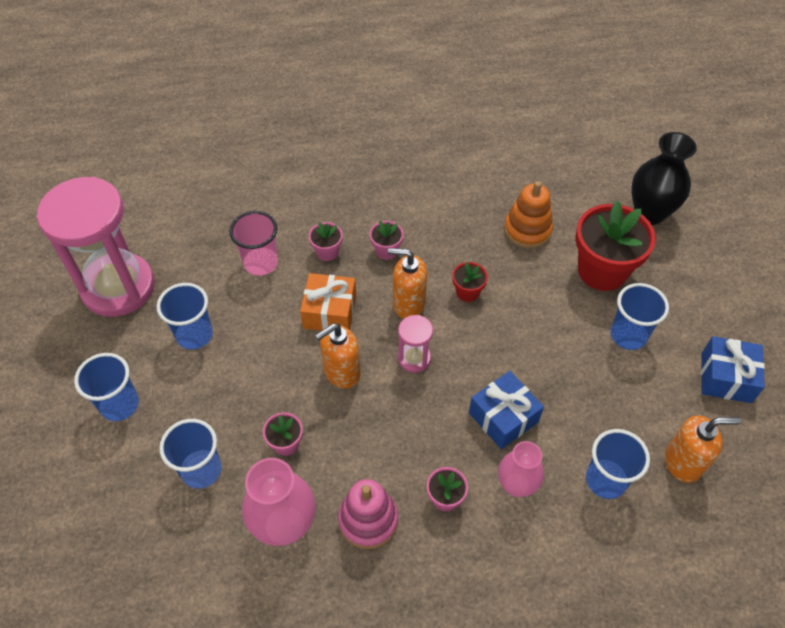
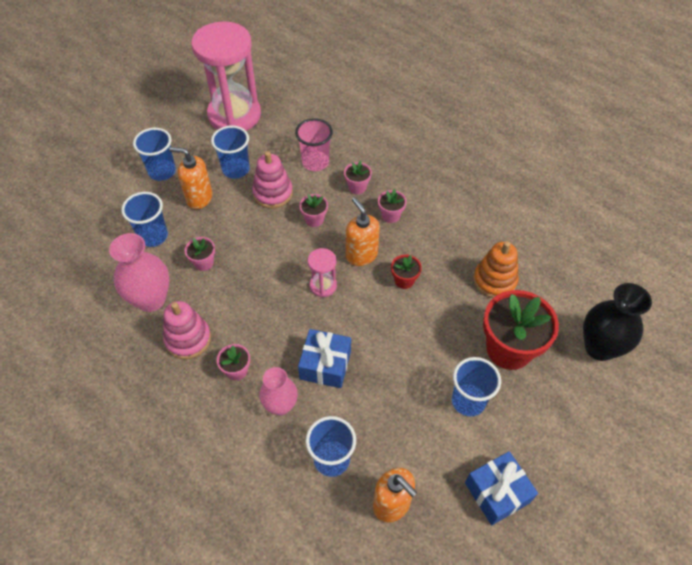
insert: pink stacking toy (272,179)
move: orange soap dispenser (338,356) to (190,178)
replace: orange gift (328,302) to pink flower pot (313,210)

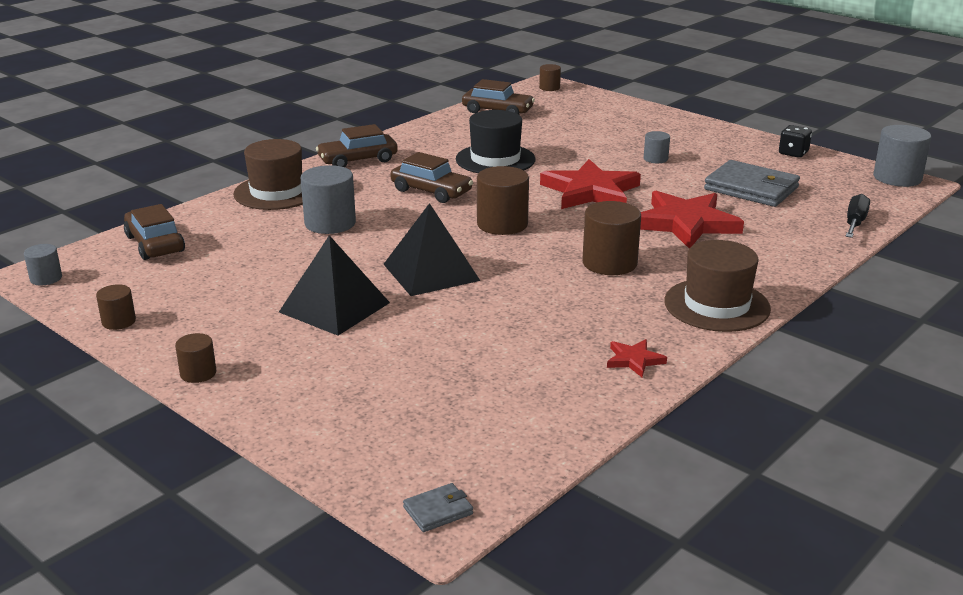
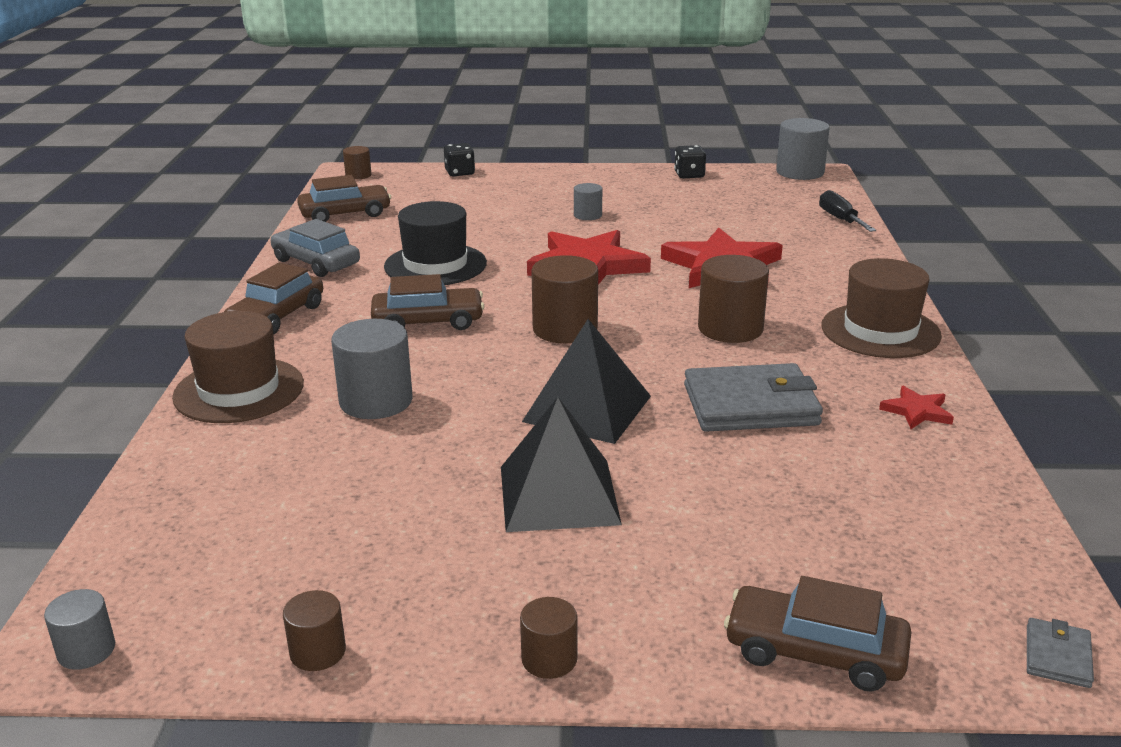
insert: grey car (315,248); black dice (459,159)
move: grey wallet (752,183) to (753,397); brown car (154,232) to (817,634)

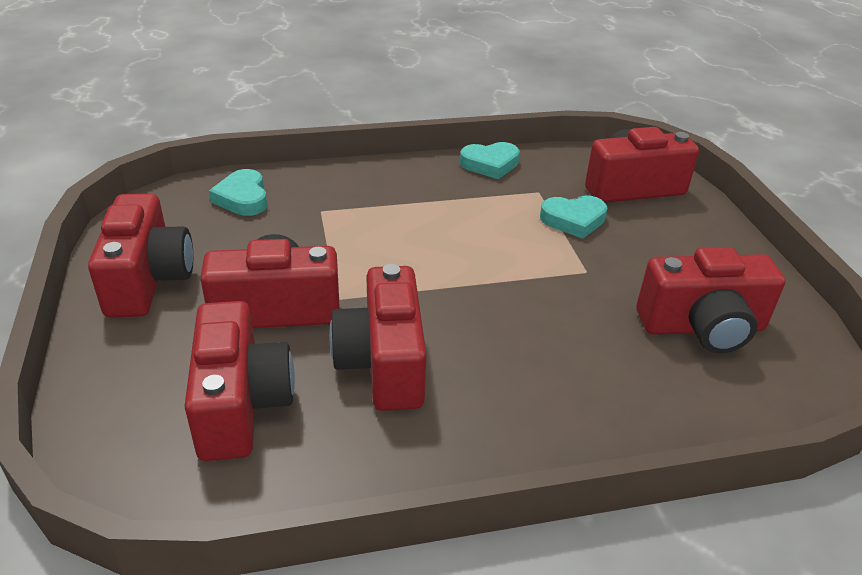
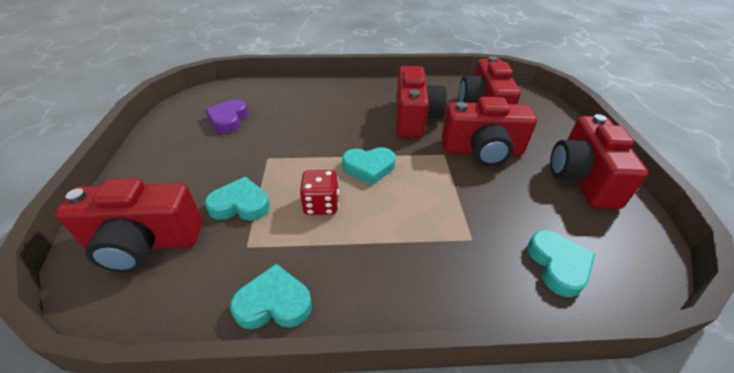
insert: red dice (319,192); turquoise heart (369,166)
replace: red camera (710,300) to purple heart (226,116)

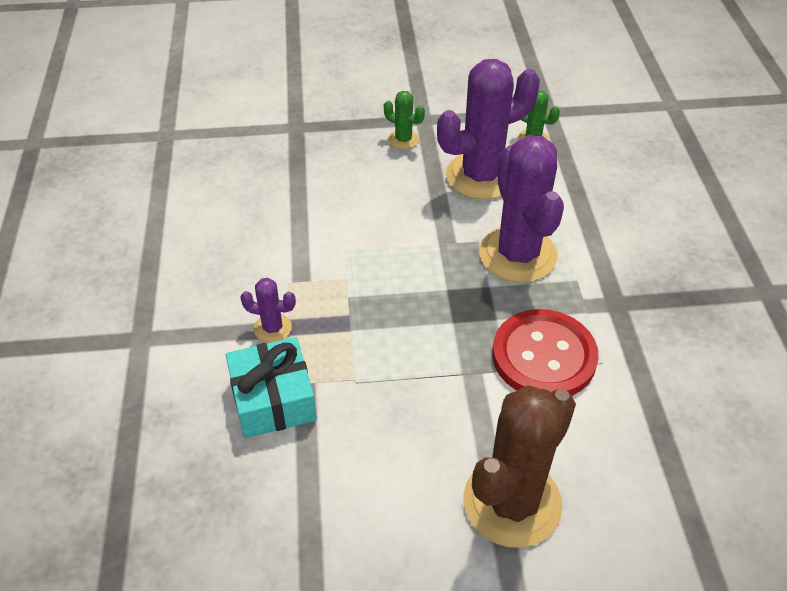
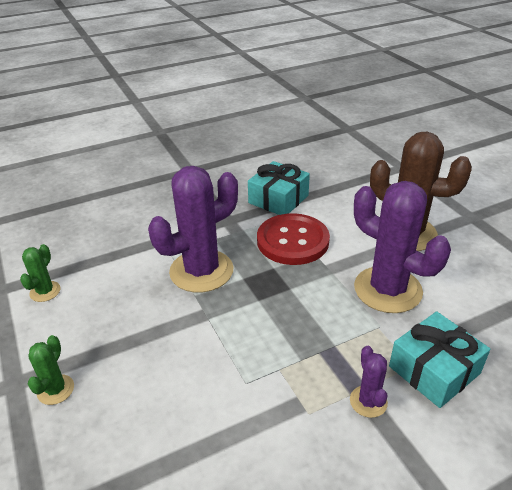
insert: turquoise gift (279,188)
move: purple cactus (488,129) to (402,247)

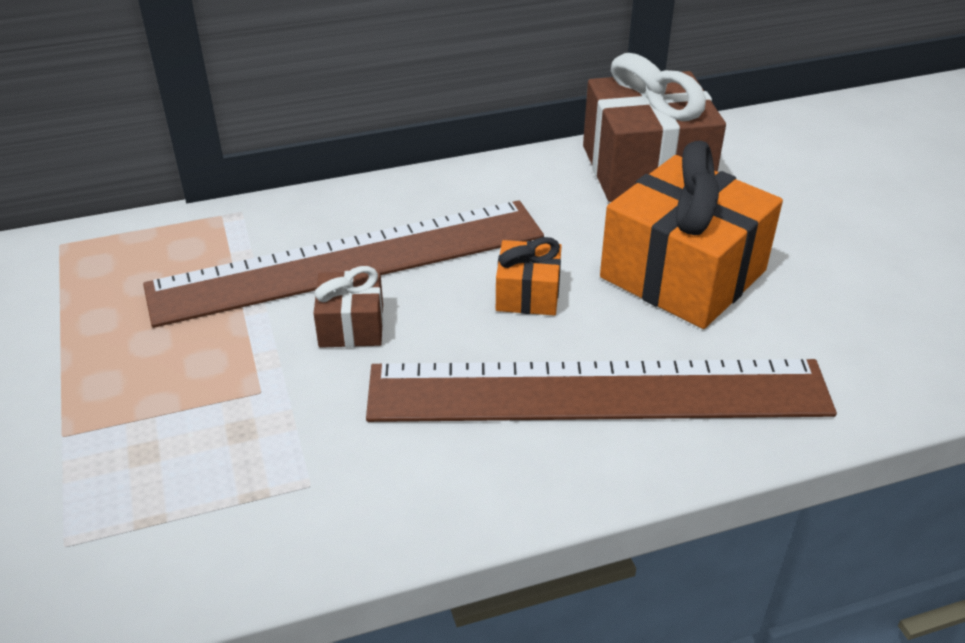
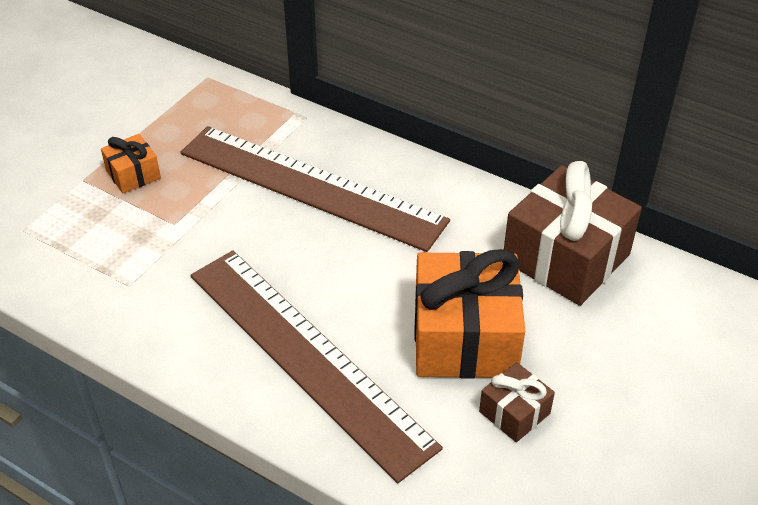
move: orange gift (529,276) to (131,164); brown gift (348,307) to (517,402)

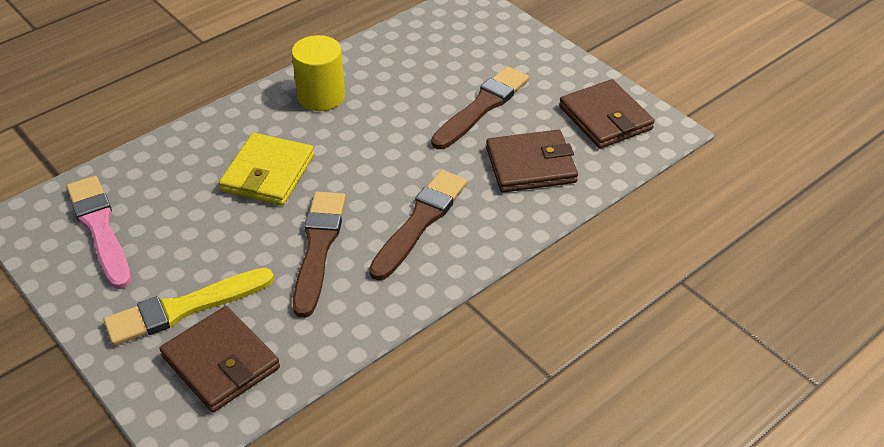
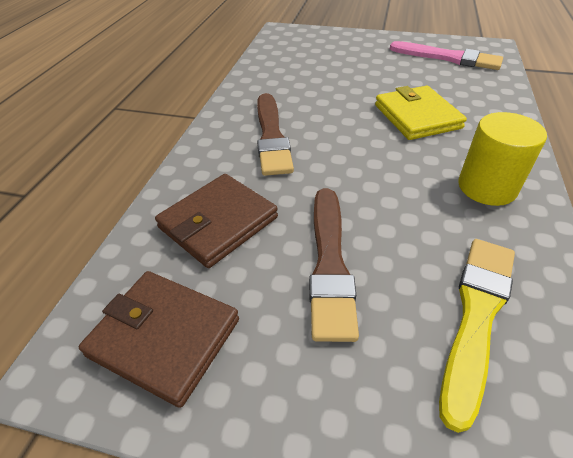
delete: brown wallet (220,359); brown brush (319,255)
move: yellow brush (188,307) to (477,336)

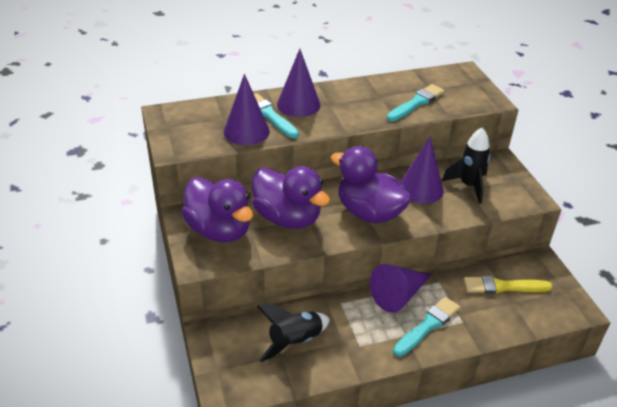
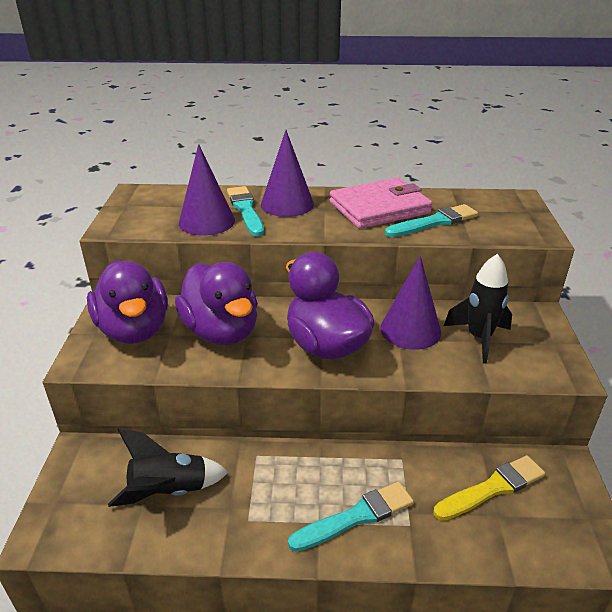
delete: purple cone (401,288)
insert: pink wallet (381,203)
rotate: yellow brush (508,285) = (489,488) 135 degrees clockwise

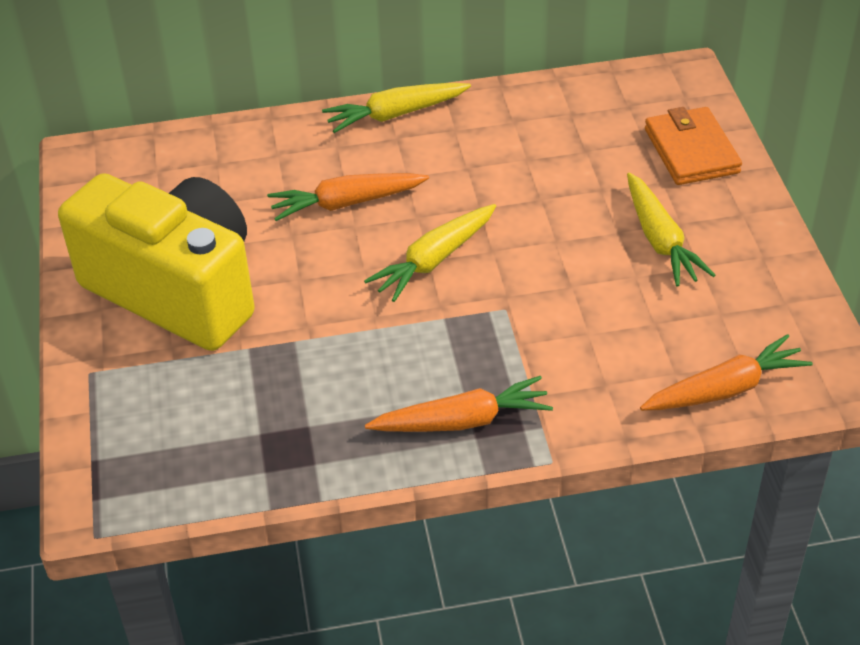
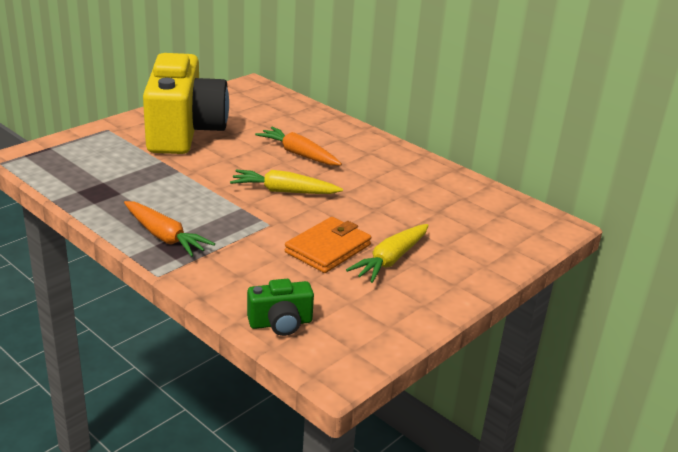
delete: yellow carrot (396,108)
move: orange wallet (693,146) to (328,245)
replace: orange carrot (726,372) to green camera (280,307)

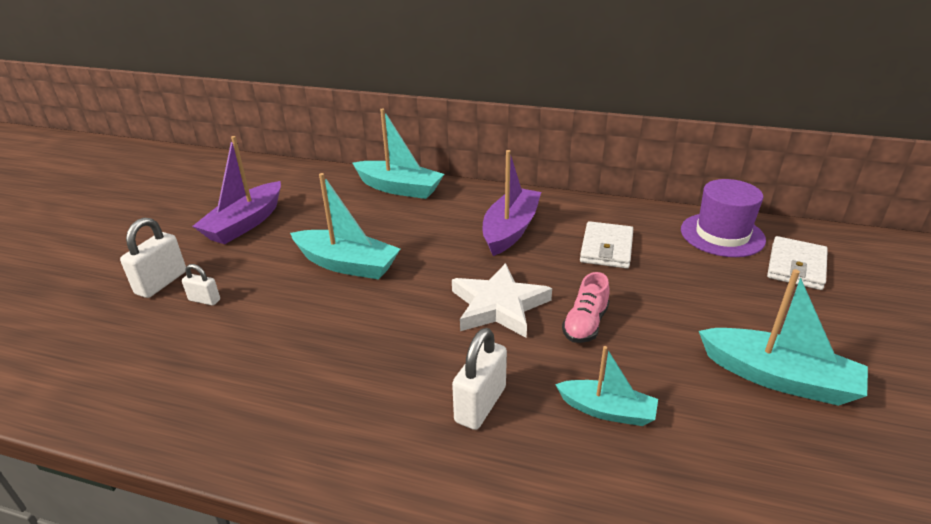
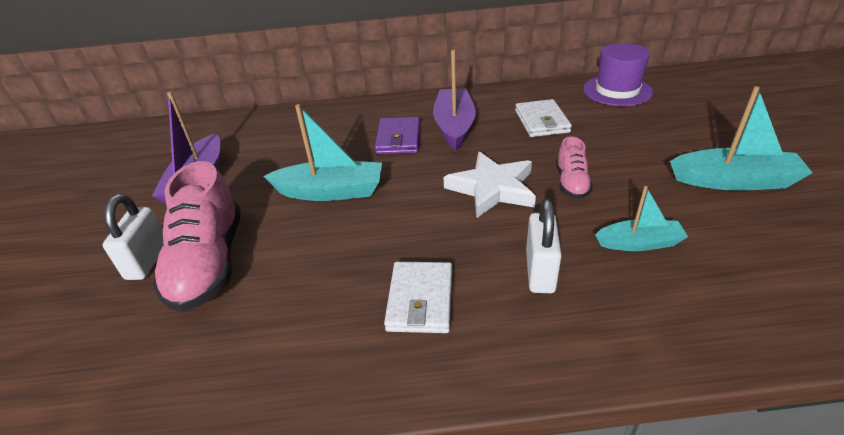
delete: turquoise boat (398,153)
insert: purple wallet (397,135)
move: white wallet (797,263) to (418,297)
replace: white padlock (201,285) to pink shoe (197,236)

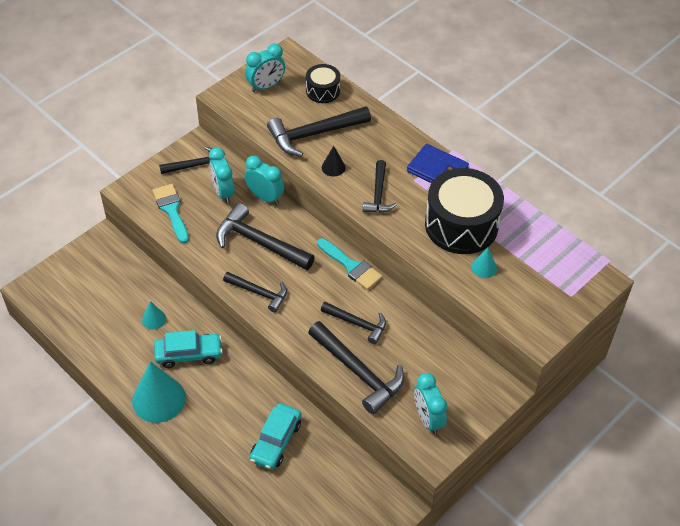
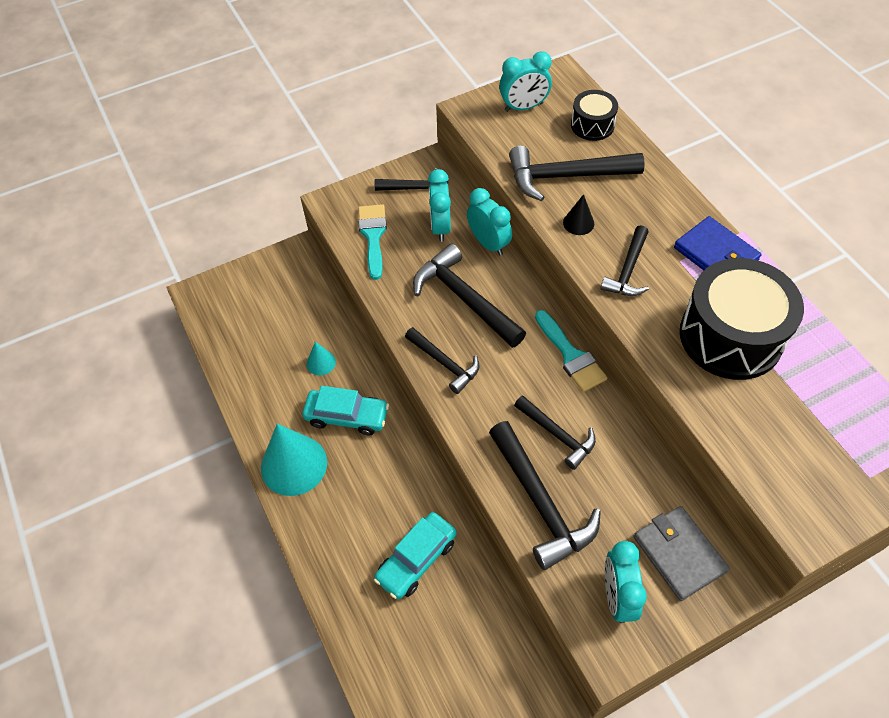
delete: turquoise cone (484,263)
insert: grey wallet (681,553)

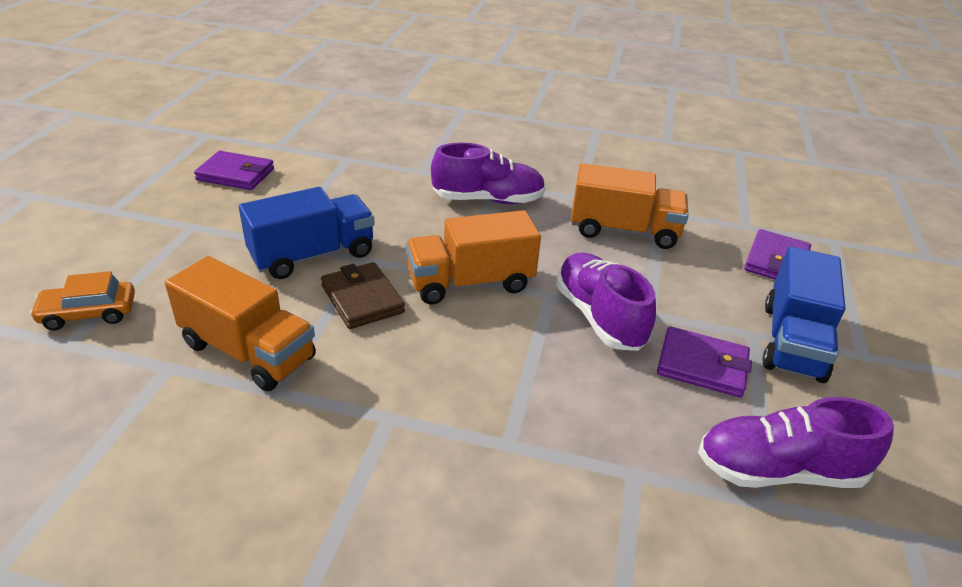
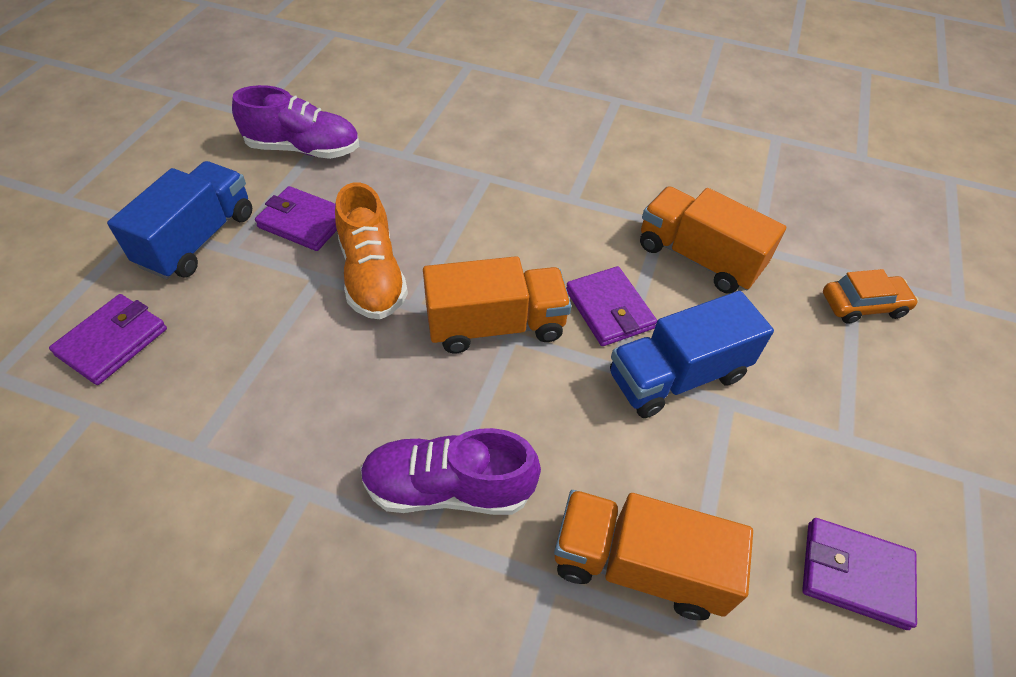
move: orange truck (630,206) to (653,555)
recolor: purple shoe (606,302) to orange shoe (371,250); brown wallet (363,295) to purple wallet (611,306)

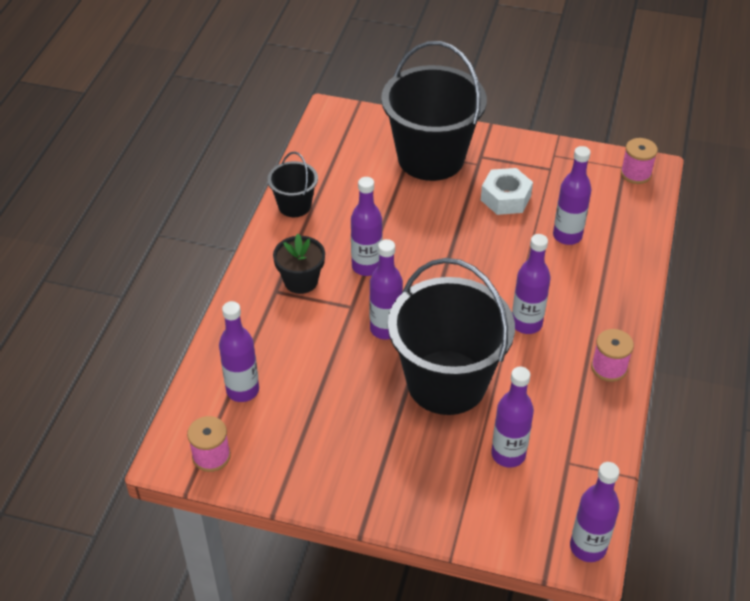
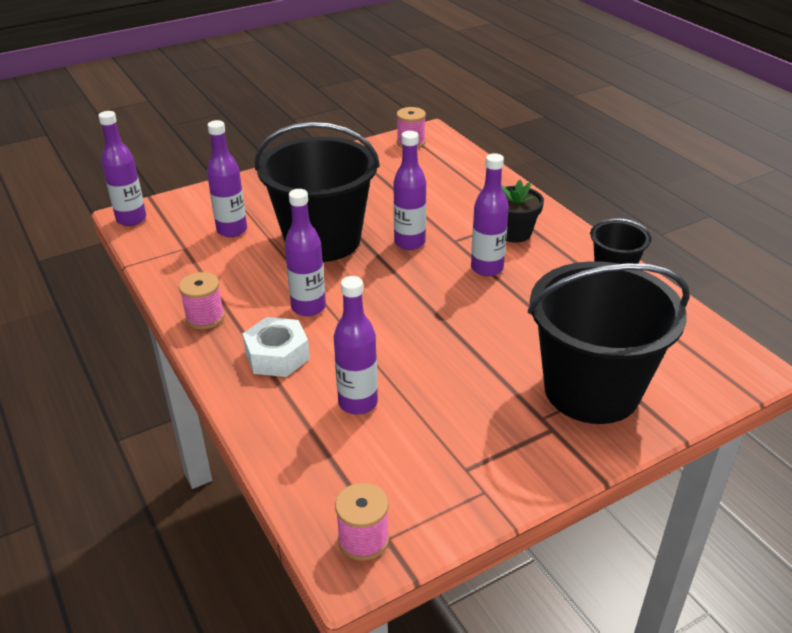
delete: purple bottle (239,351)
move: white nut (507,191) to (276,347)

